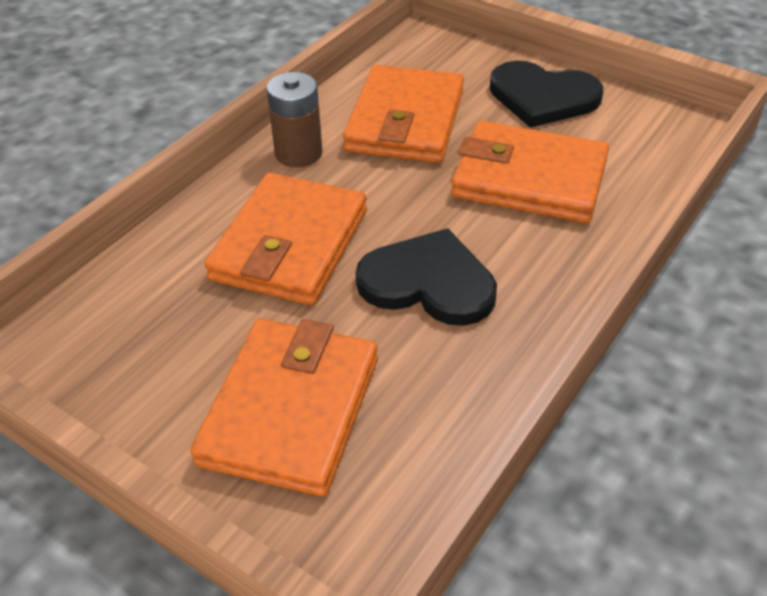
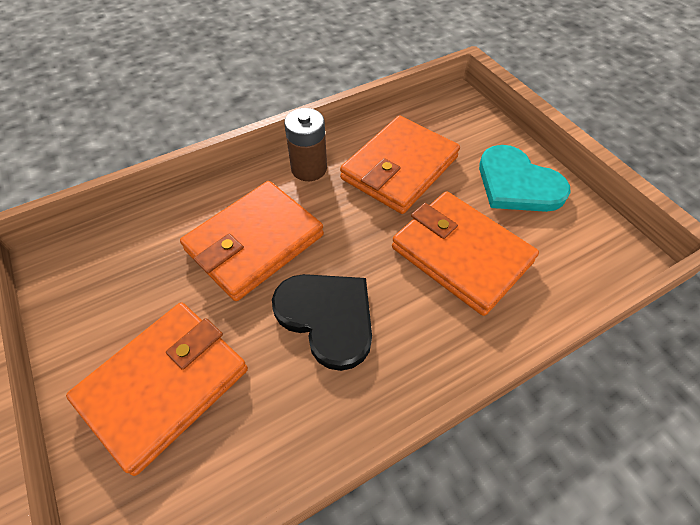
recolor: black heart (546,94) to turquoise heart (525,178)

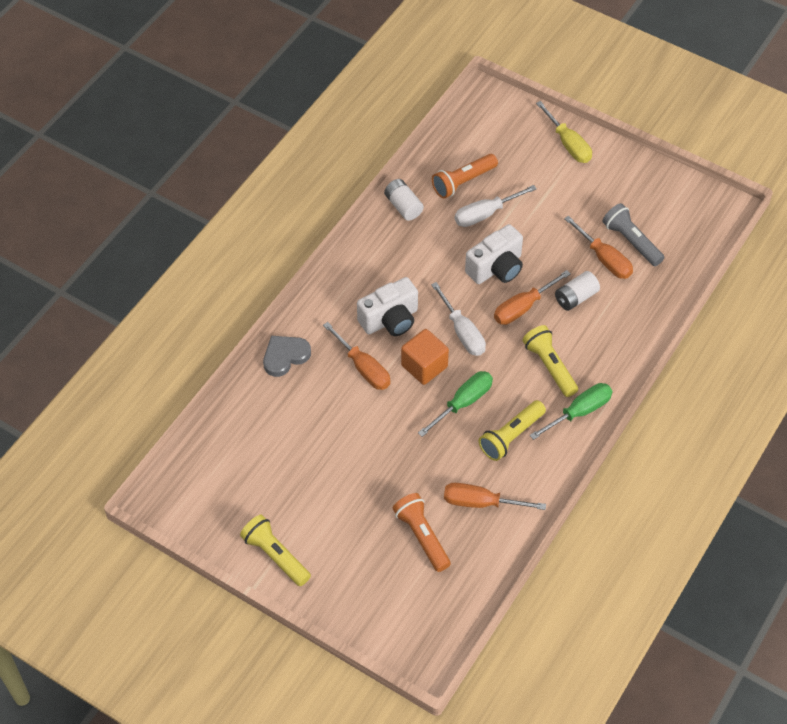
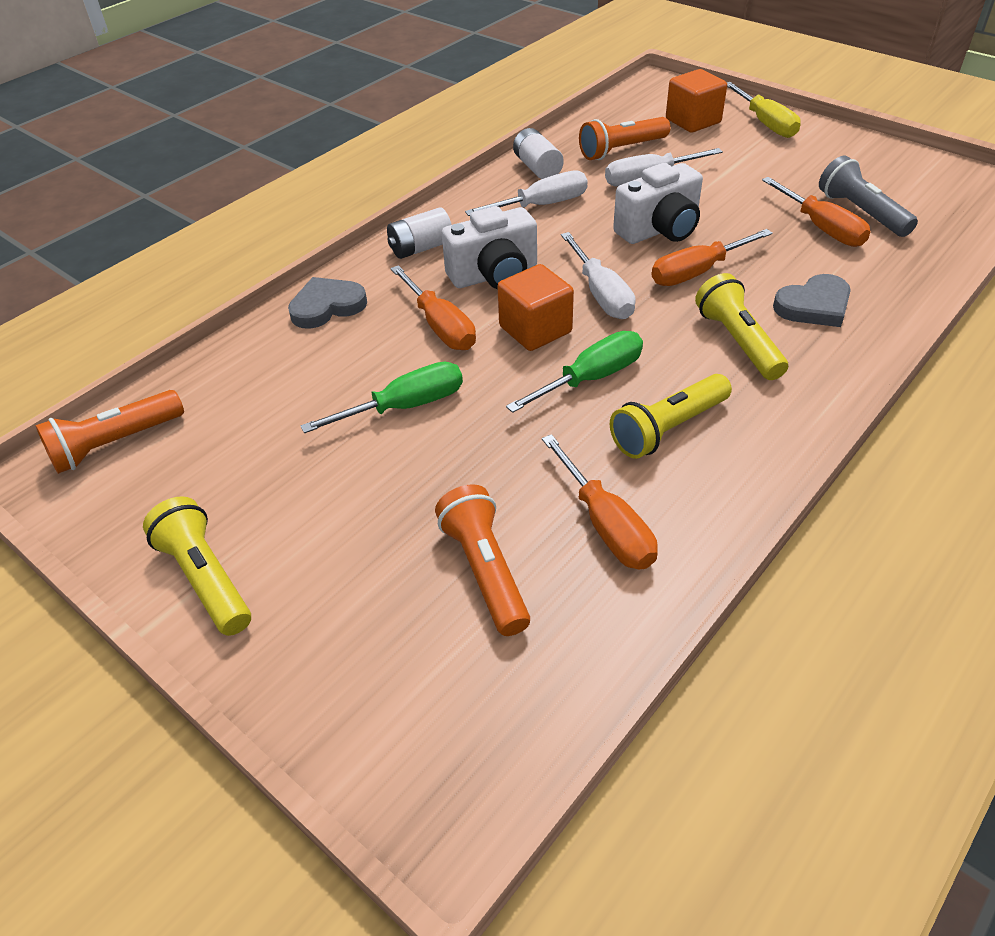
insert: orange flashlight (110,432); white screwdriver (526,193); orange cube (696,101); grey heart (812,300)
move: green screwdriver (570,411) to (382,397); white battery (577,291) to (419,233)
rotate: orange screwdriver (495,496) = (600,501) 135 degrees counterclockwise

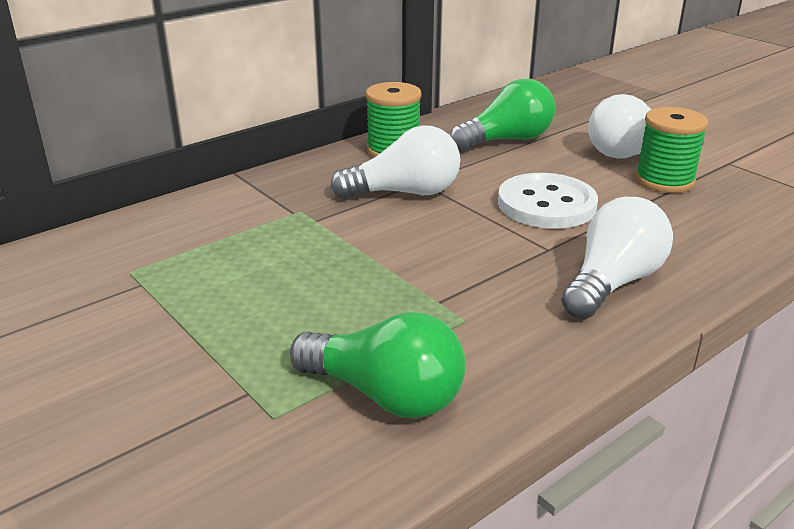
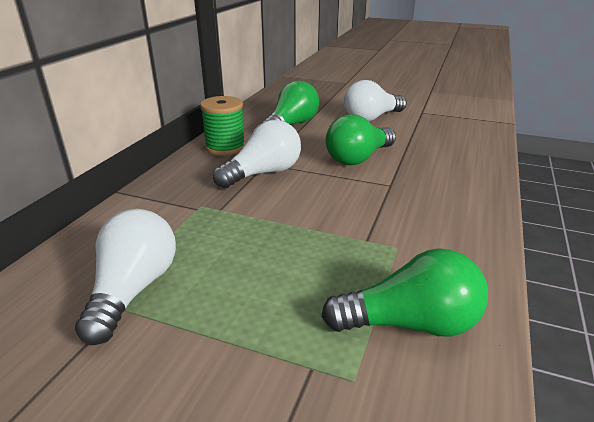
delete: green spool (671,150)
move: white light bulb (617,258) to (125,277)
replace: white button (548,201) to green light bulb (361,139)

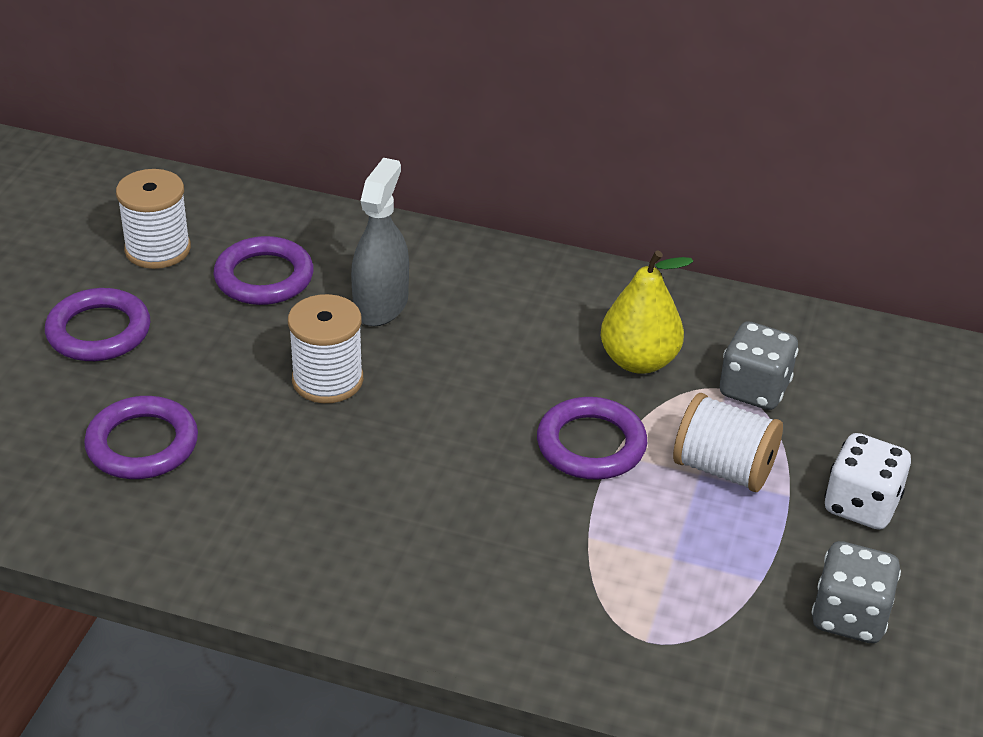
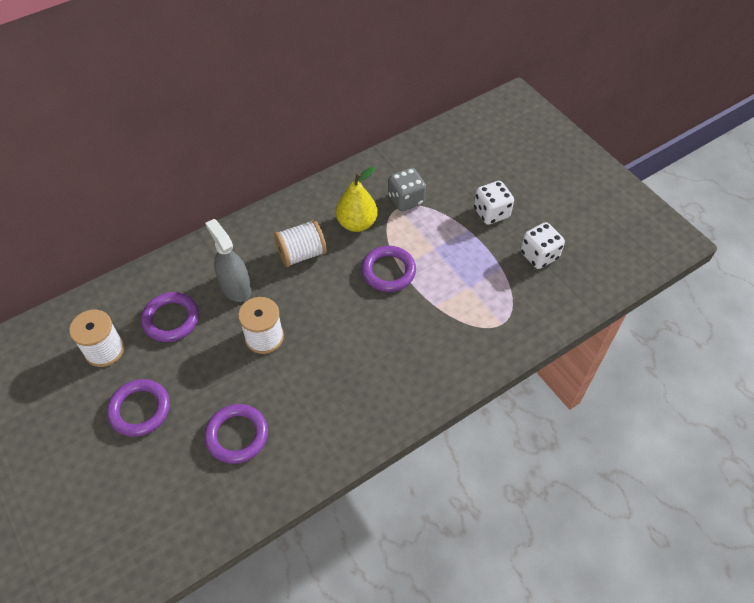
move: white spool (728,442) to (300,243)
recolor: grey dice (856,592) to white dice (542,245)

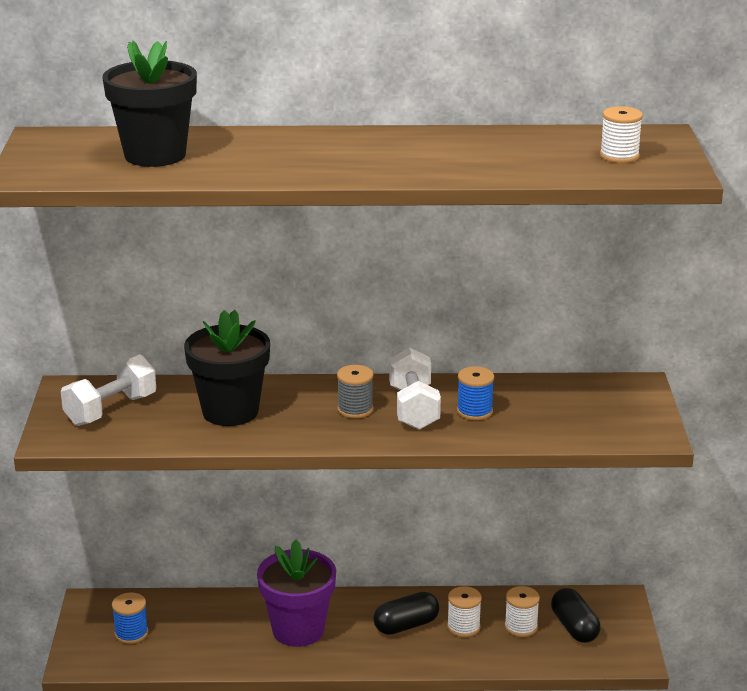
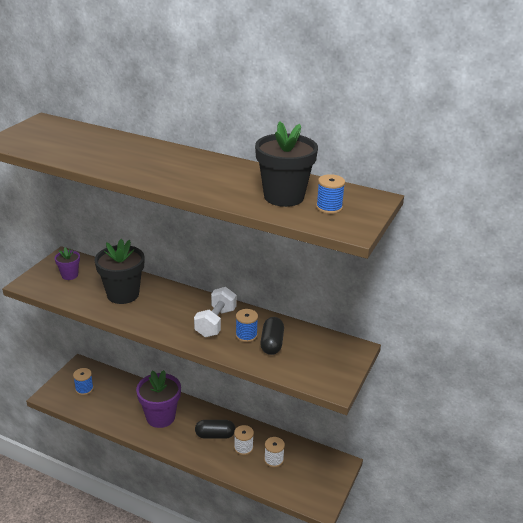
delete: grey spool (355,391)
move: black flower pot (150,104) to (286,164); black capsule (576,615) to (272,336)
replace: white dumbbell (108,390) to purple flower pot (67,263)
recolor: white spool (621,134) to blue spool (330,194)

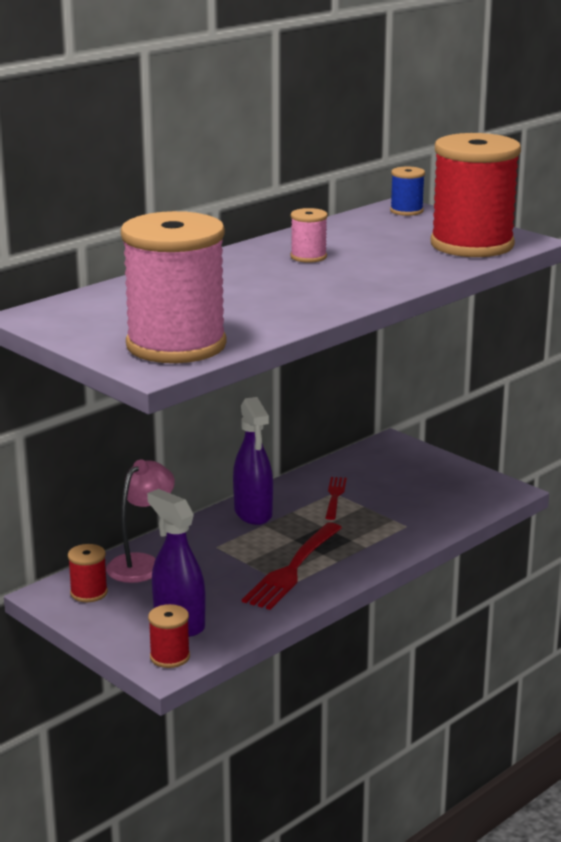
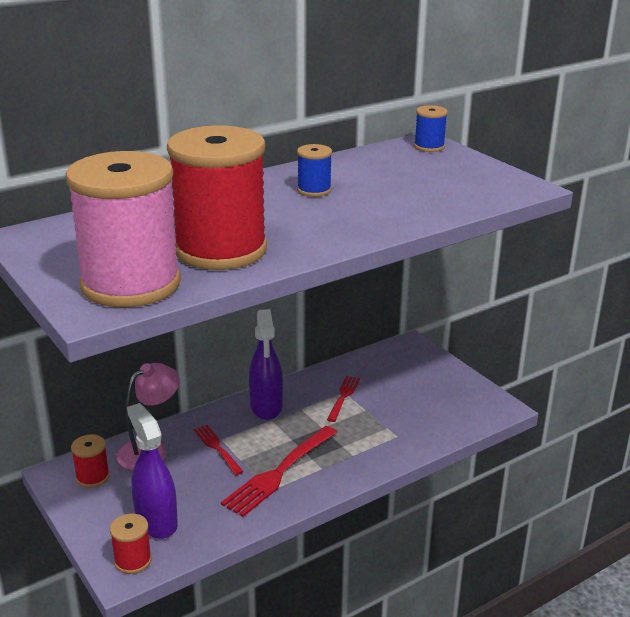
insert: red fork (219,450)
move: red spool (476,195) to (217,197)
recolor: pink spool (309,235) to blue spool (314,170)

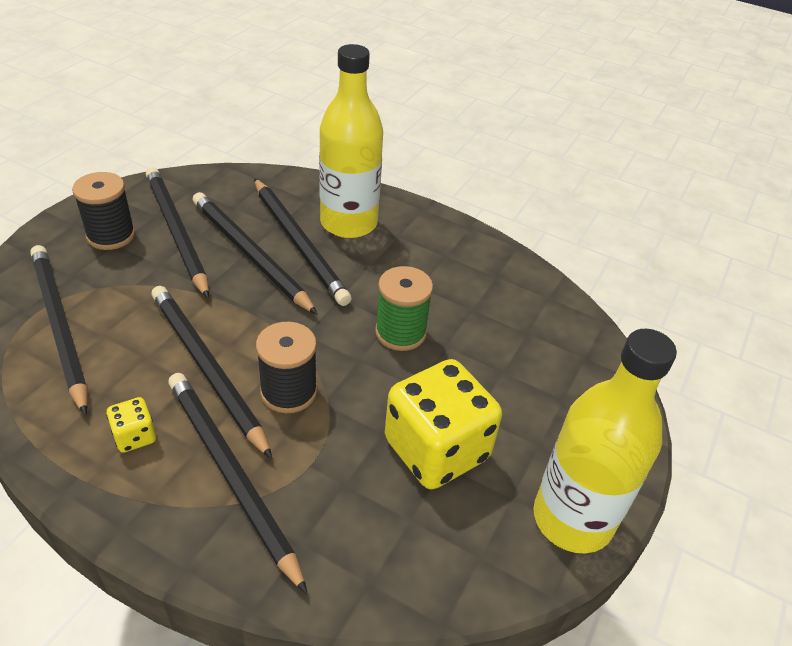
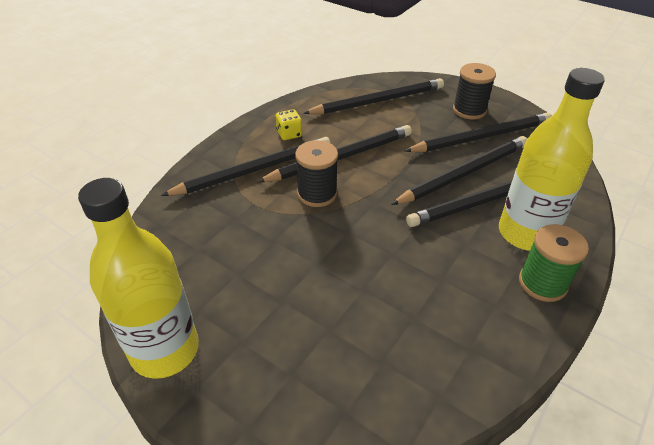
delete: yellow dice (443,424)
move: green spool (404,308) to (554,263)

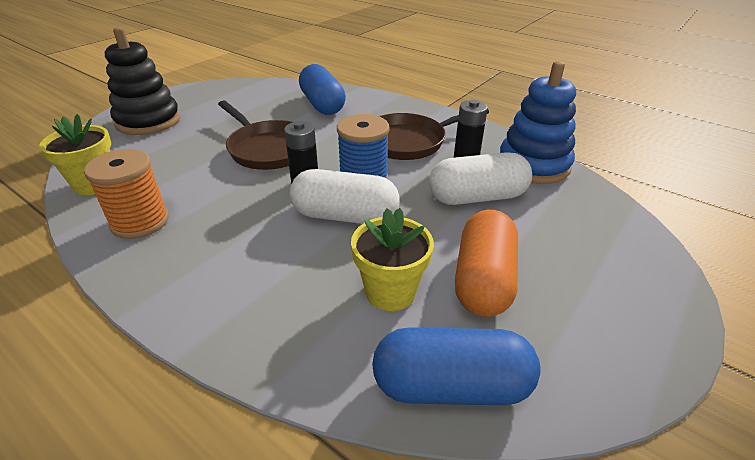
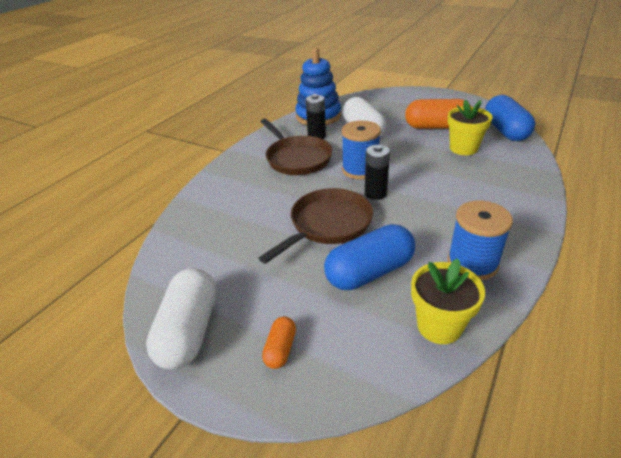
move: white capsule (345,196) to (181,319); blue capsule (322,89) to (369,257)
replace: black stacking toy (142,81) to orange capsule (279,343)
recolor: orange spool (126,194) to blue spool (480,240)

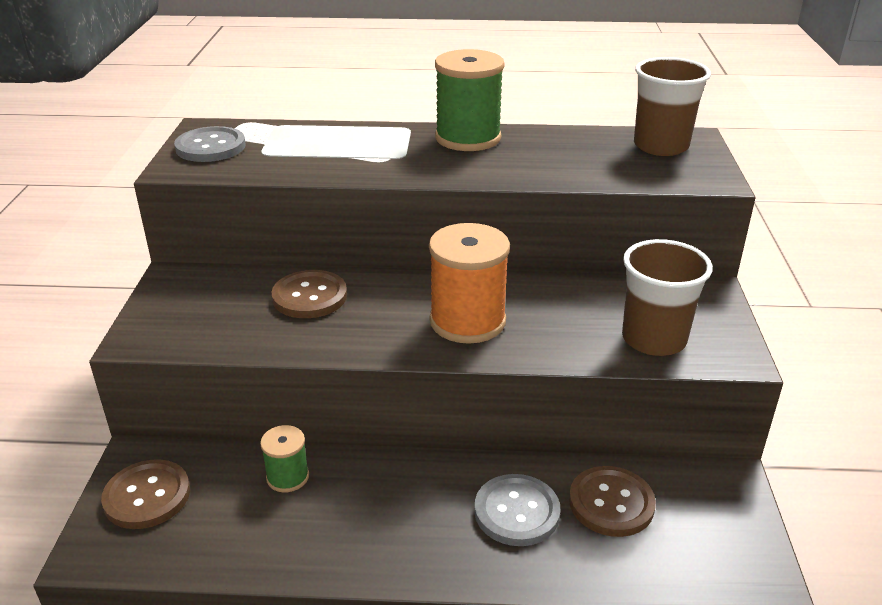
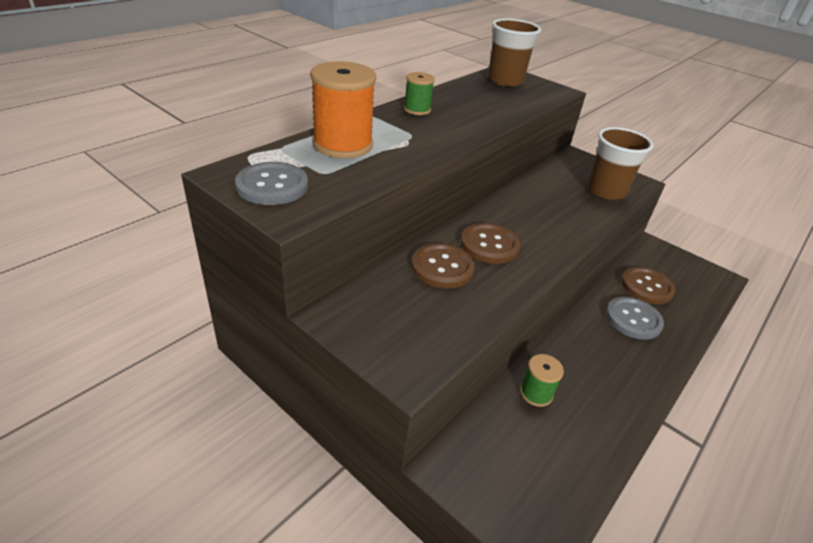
move: orange spool (469,283) to (343,109); brown button (145,494) to (490,243)
resize: green spool (470,100) = (419,93) x0.53

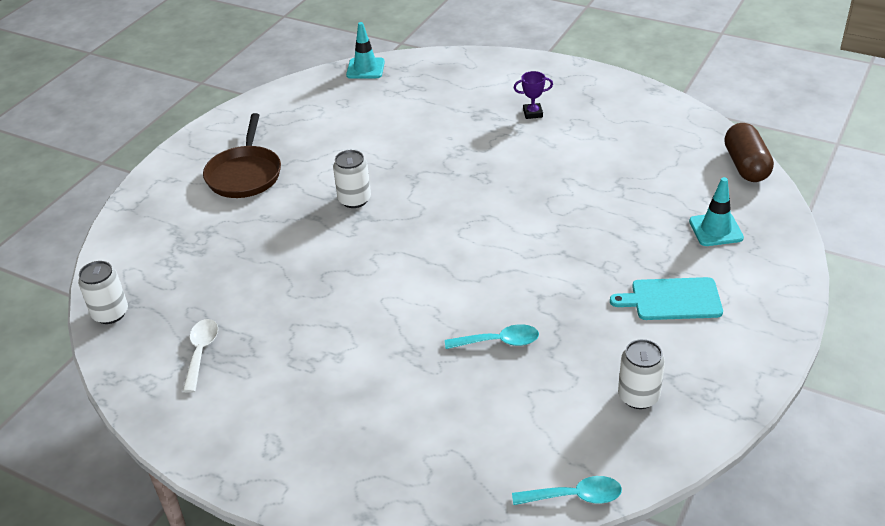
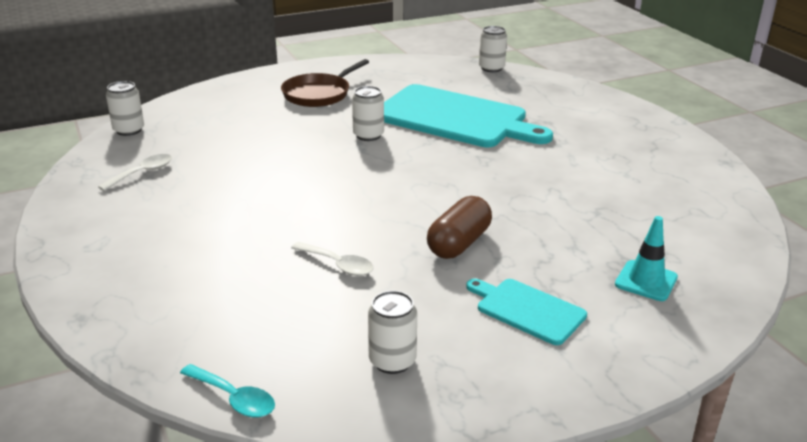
delete: purple trophy (533,95)
insert: turquoise cutting board (468,115)
move: brown capsule (749,152) to (459,227)
replace: turquoise traffic cone (365,50) to white can (493,49)
recolor: turquoise spoon (492,336) to white spoon (332,259)

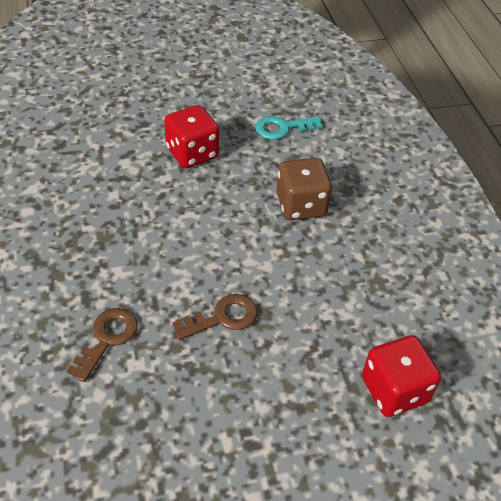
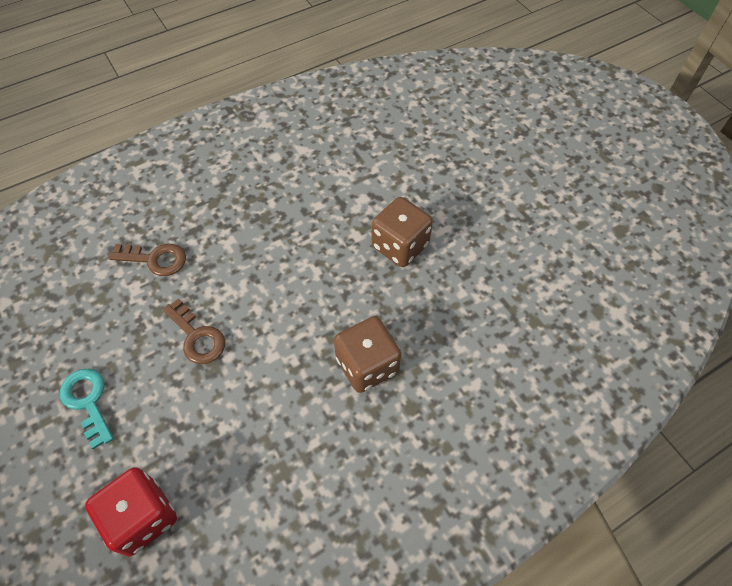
move: turquoise key (289,128) to (87,409)
recolor: red dice (191,136) to brown dice (402,232)

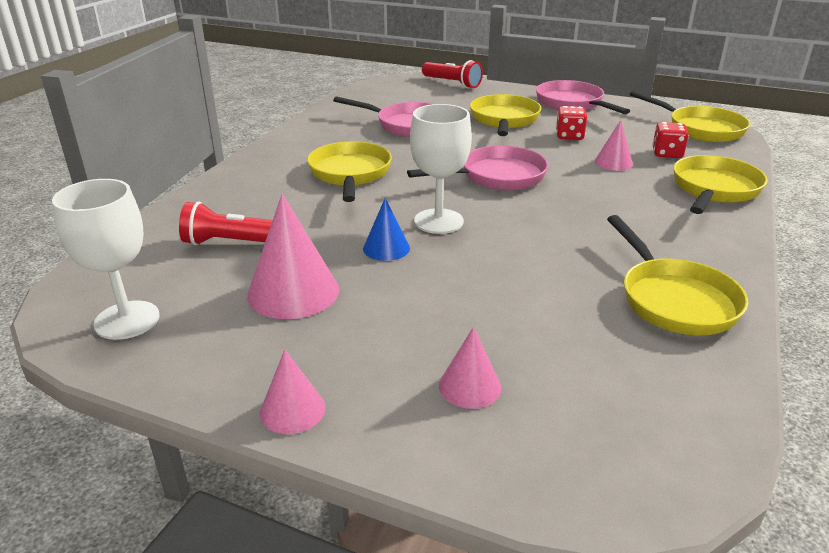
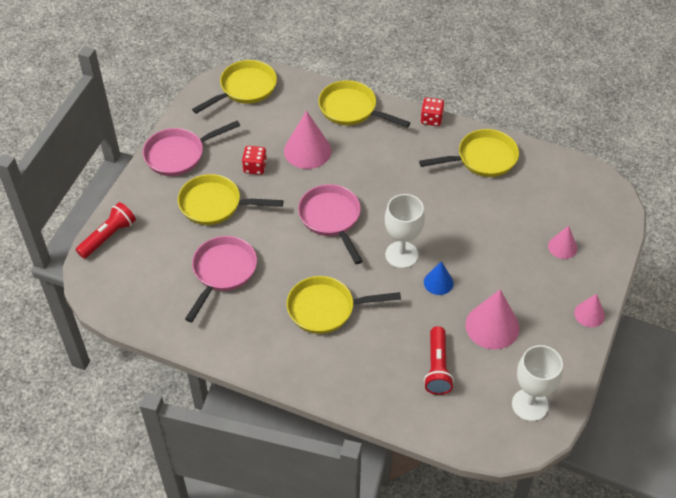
move: red dice (670,140) to (432,112)
resize: pink cone (614,145) = (308,140) x1.75

